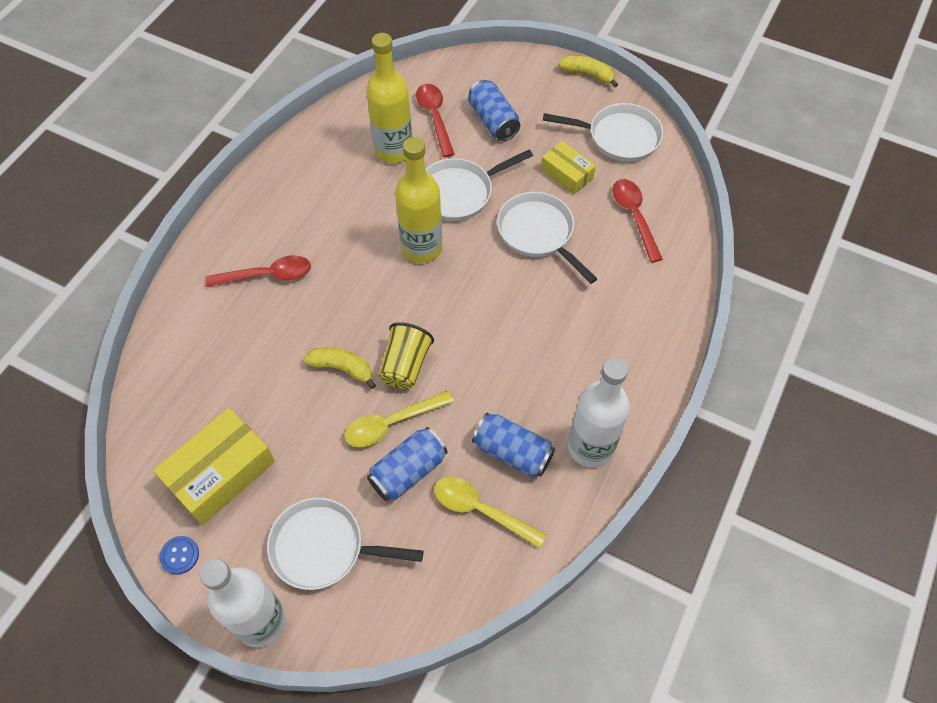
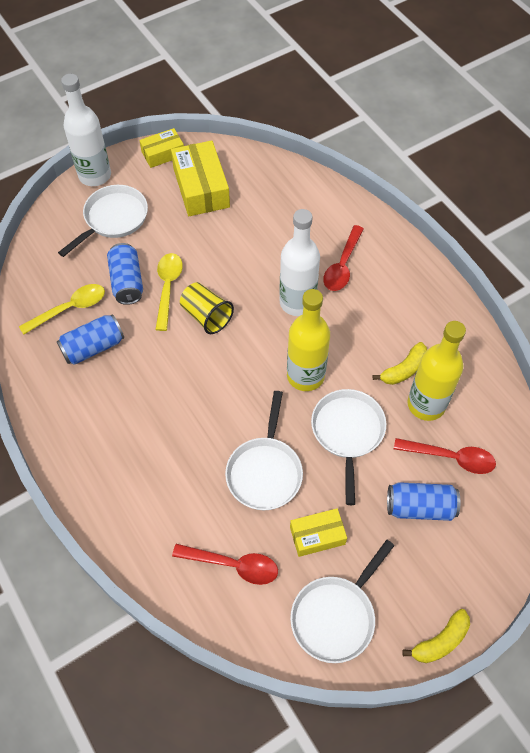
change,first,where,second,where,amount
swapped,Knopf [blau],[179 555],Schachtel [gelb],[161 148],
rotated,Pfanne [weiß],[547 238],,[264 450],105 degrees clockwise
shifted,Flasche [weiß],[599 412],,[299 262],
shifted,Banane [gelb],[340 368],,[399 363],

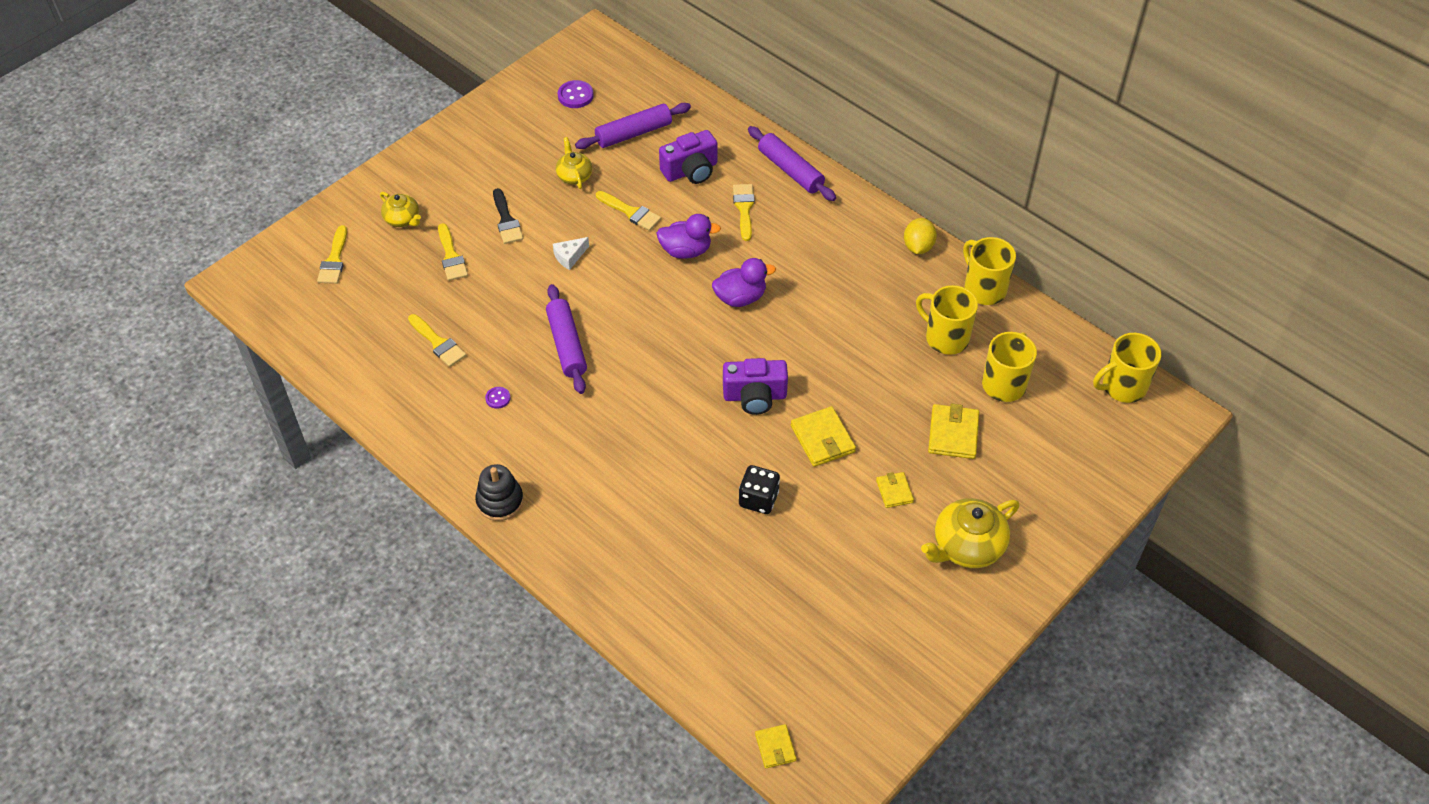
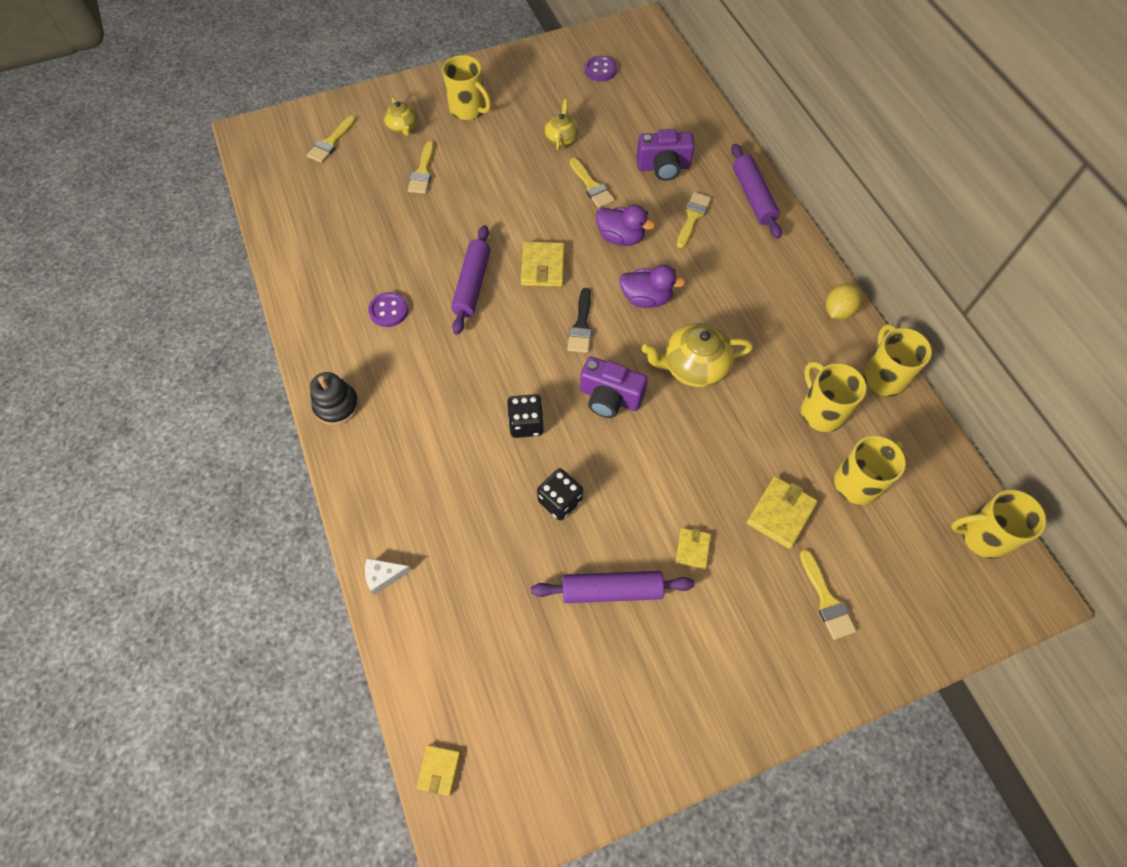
change,first,where,second,where,amount
shifted,Käse [weiß],[571 253],,[388 576],
scaled,Knopf [lila],[498 398],,[388 309],x1.68
new,,,Tasse [gelb],[466 87],
new,,,Spielwürfel [schwarz],[525 416],
shifted,Geldbörse [gelb],[823 436],,[543 264],
shifted,Nudelholz [lila],[633 126],,[613 587],
shifted,Pinsel [schwarz],[508 216],,[579 320],
shifted,Teekanne [gelb],[970 533],,[697 355],
shifted,Pinsel [gelb],[437 340],,[828 594],

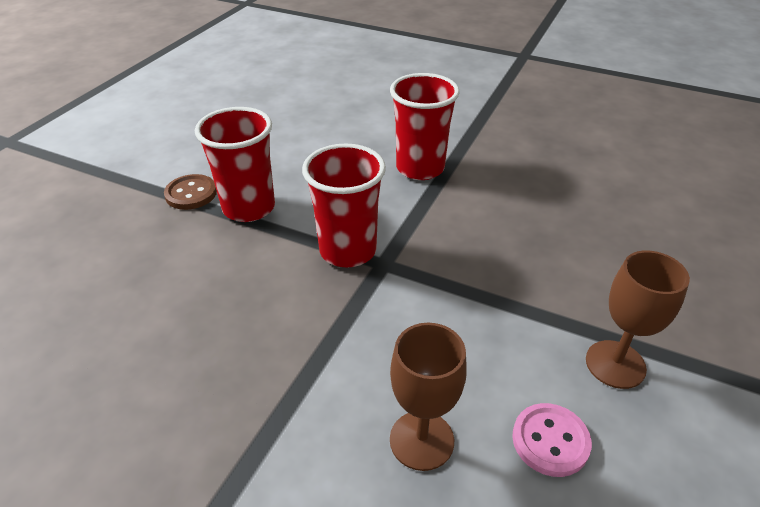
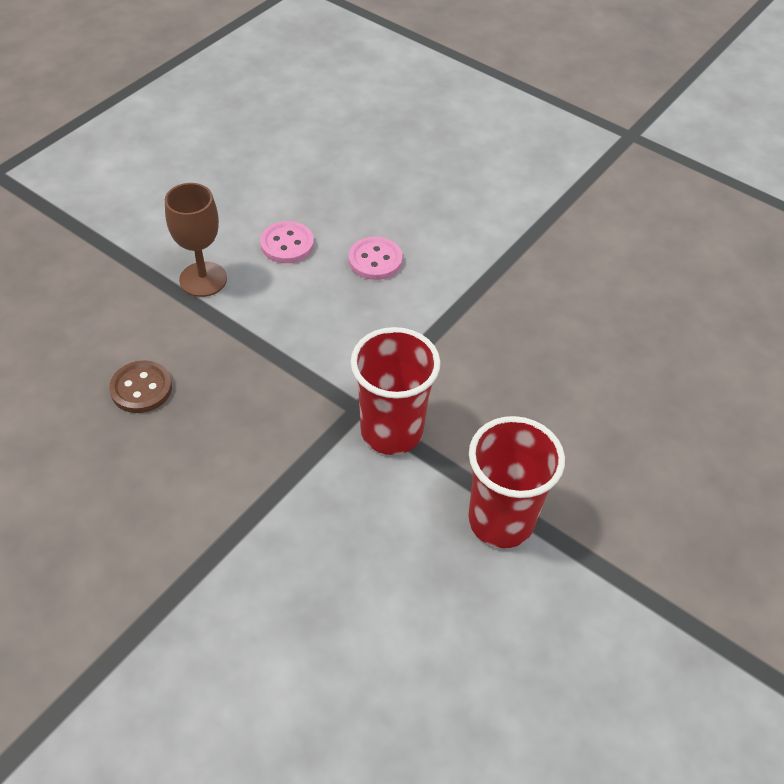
change,first,where,second,where,amount
shifted,Knopf [braun],[190 192],,[140 386],
swapped,Kelch [braun],[428 397],Knopf [rosa],[375 258],
gone,Becher [rot],[425 126],,,

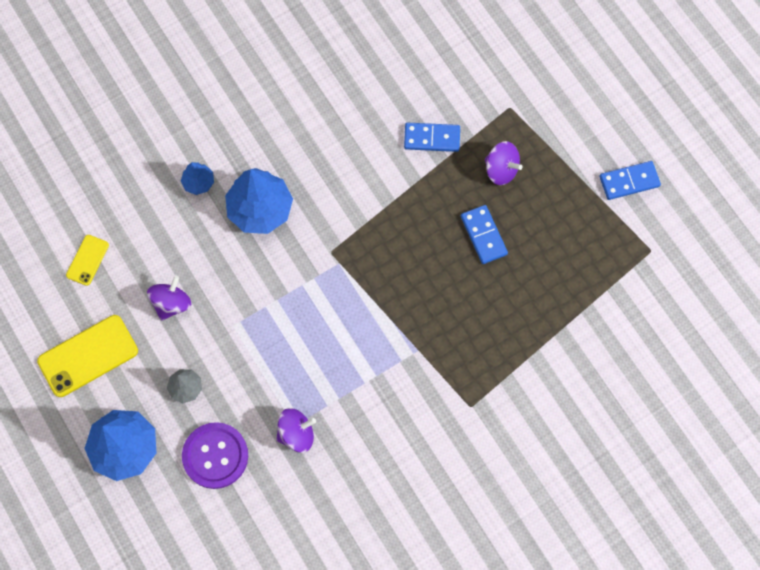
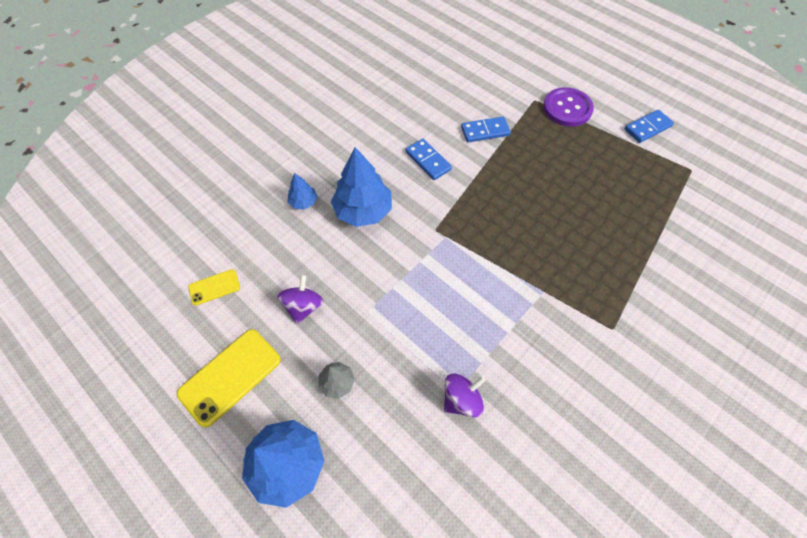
change,first,where,second,where,amount
rotated,Handy [gelb],[87 260],,[214 287],60 degrees clockwise
shifted,Dominostein [blau],[484 234],,[428 159],
shifted,Knopf [lila],[215 455],,[568 107],
gone,Kreisel [lila],[504 163],,,

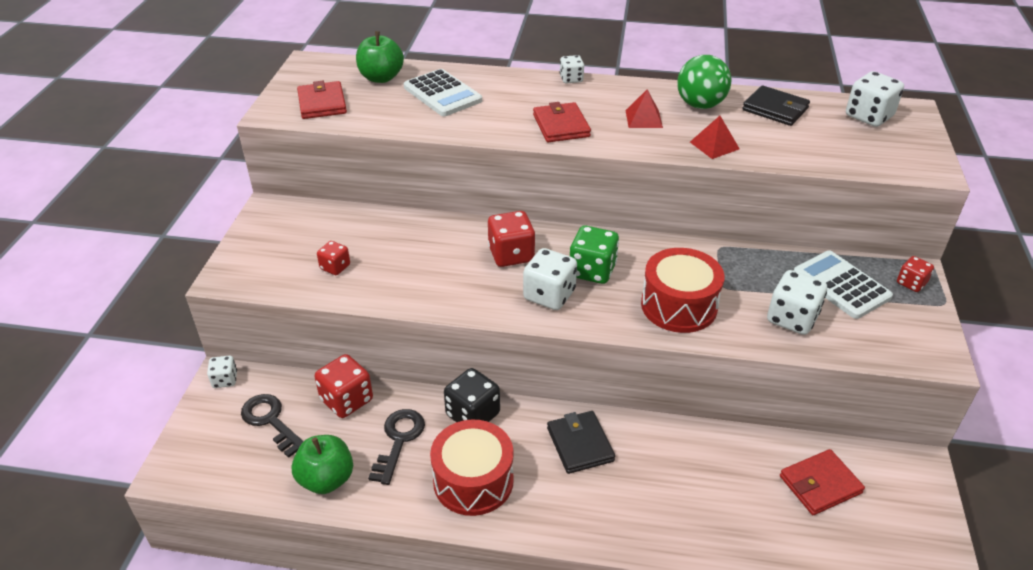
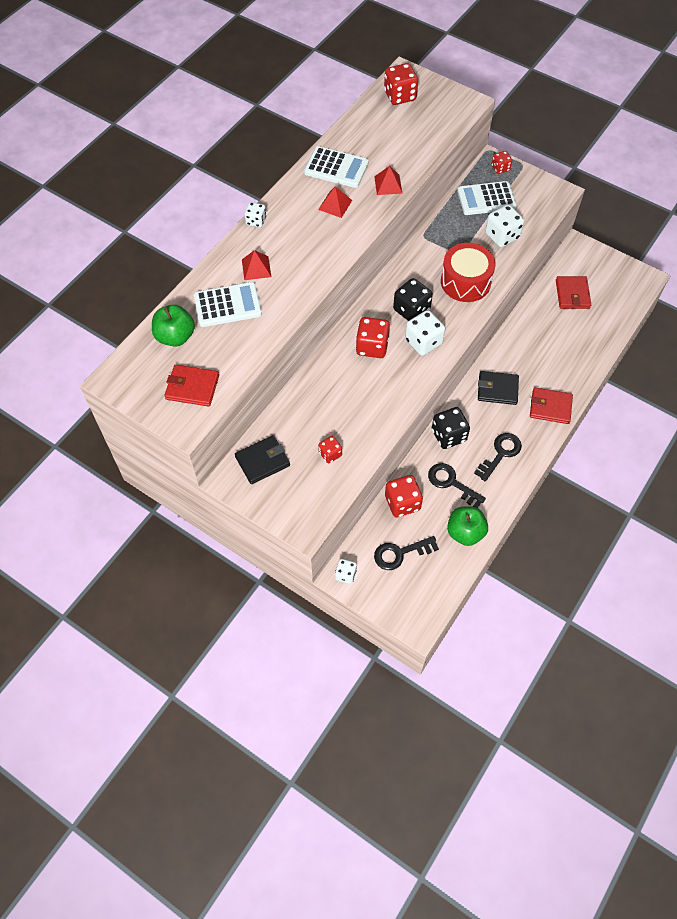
change,first,where,second,where,amount
shifted,Geldbörse [schwarz],[776 105],,[262 459],
new,,,Pyramide [rot],[256 265],
swapped,Ball [grün],[704 82],Taschenrechner [weiß],[336 167],
repainted,Spielwürfel [weiß],[875 99],Spielwürfel [rot],[401 84],
repainted,Spielwürfel [grün],[594 254],Spielwürfel [schwarz],[413 299],
swapped,Trommel [rot],[472 468],Schlüssel [schwarz],[498 457],
shifted,Geldbörse [rot],[562 122],,[551 406],

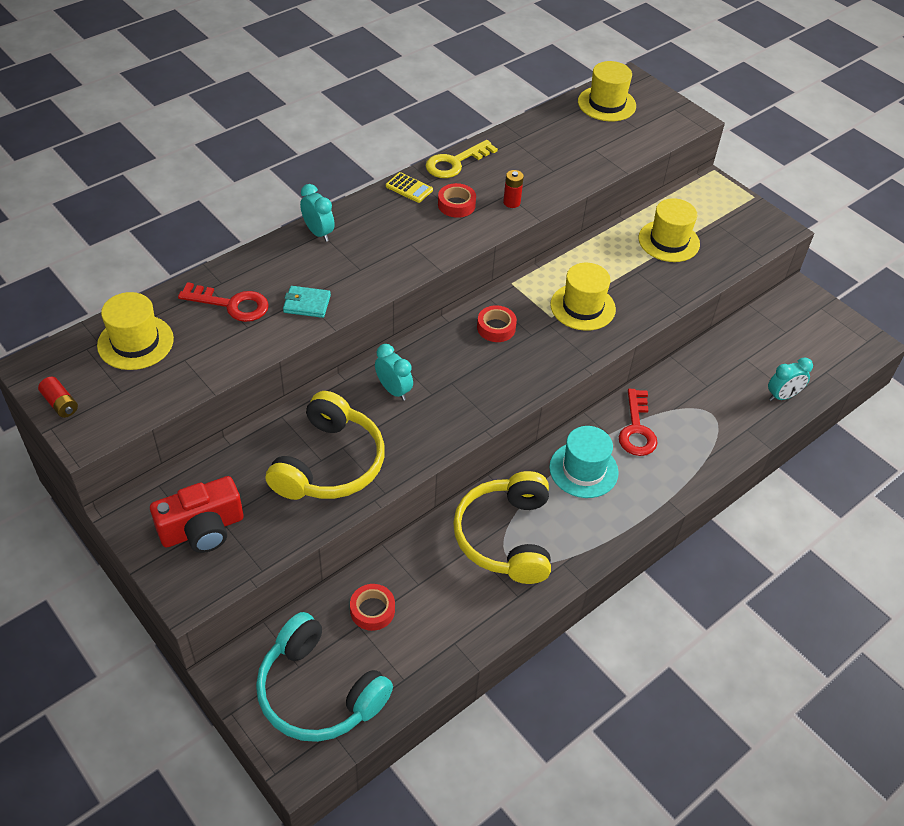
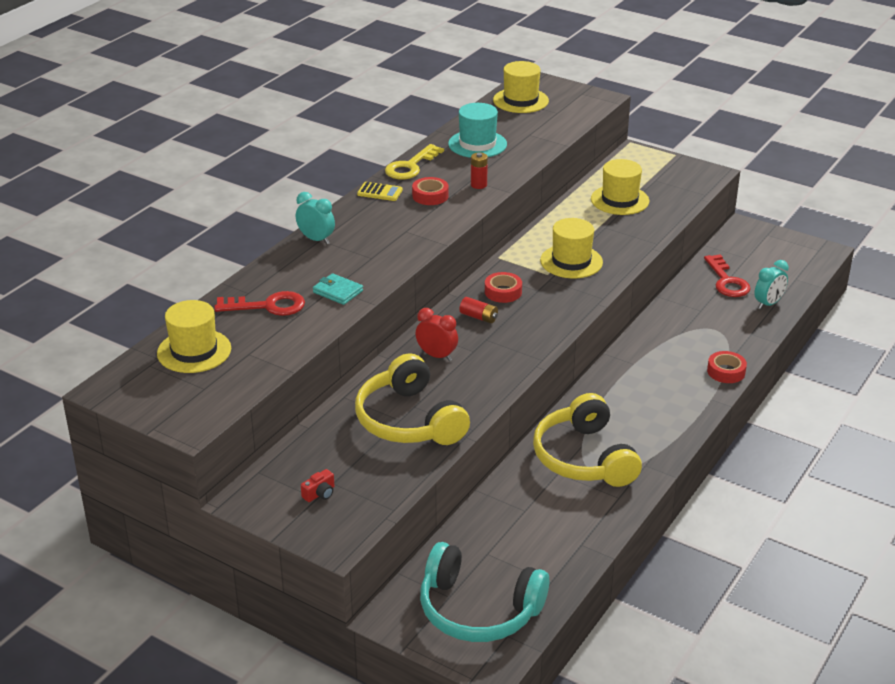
change,first,where,second,where,amount
scaled,Kamera [rot],[197 514],,[317 485],x0.42
rotated,Geldbörse [türkis],[307 302],,[338 289],45 degrees clockwise
rotated,Kopfhörer [gelb],[325 445],,[412 399],150 degrees clockwise
repainted,Wecker [türkis],[394 372],Wecker [rot],[437 334],
shifted,Hut [türkis],[584 462],,[477 130],
shifted,Batterie [rot],[58 397],,[479 310],
shifted,Schlüssel [rot],[638 422],,[727 275],
shifted,Klebeband [rot],[372 607],,[727 367],

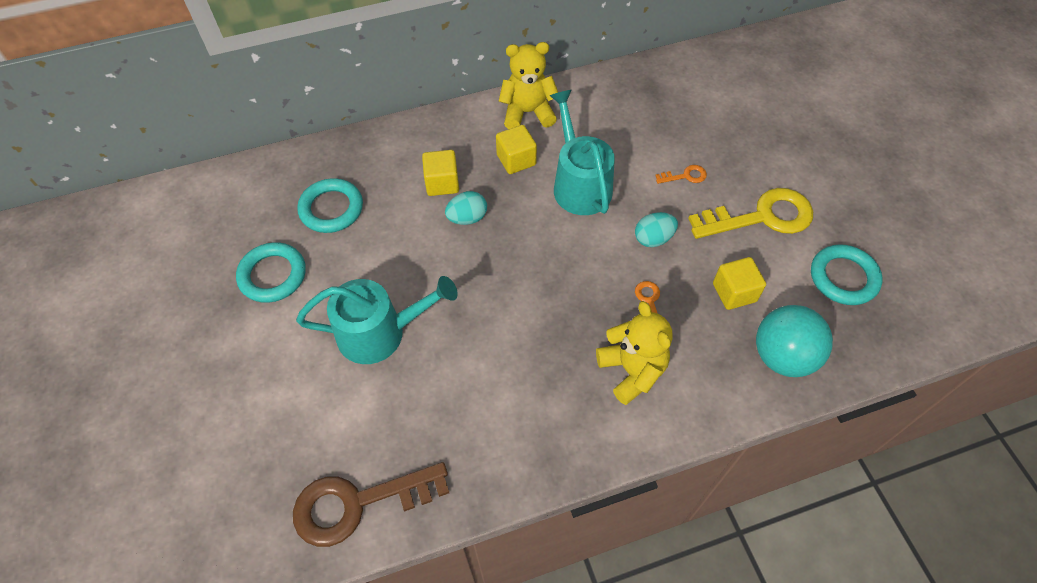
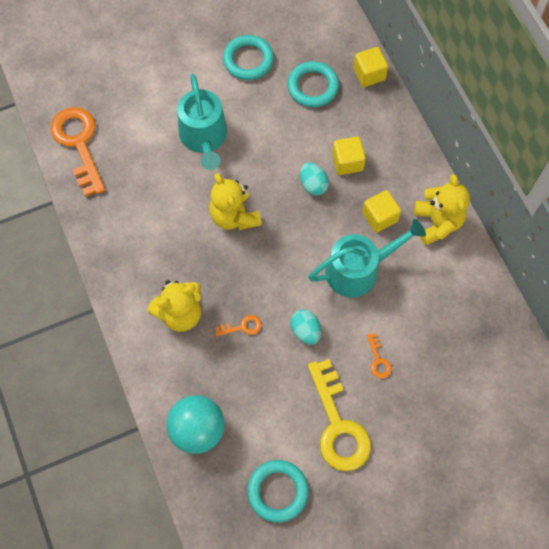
change,first,where,second,where,amount
repainted,Schlüssel [braun],[371 504],Schlüssel [orange],[78 152],
new,,,Teddybär [gelb],[235 201],
shifted,Kubus [gelb],[739 283],,[370 67],

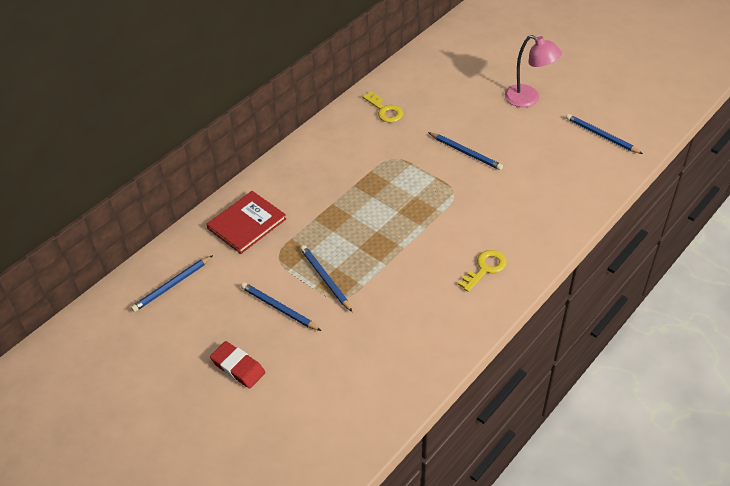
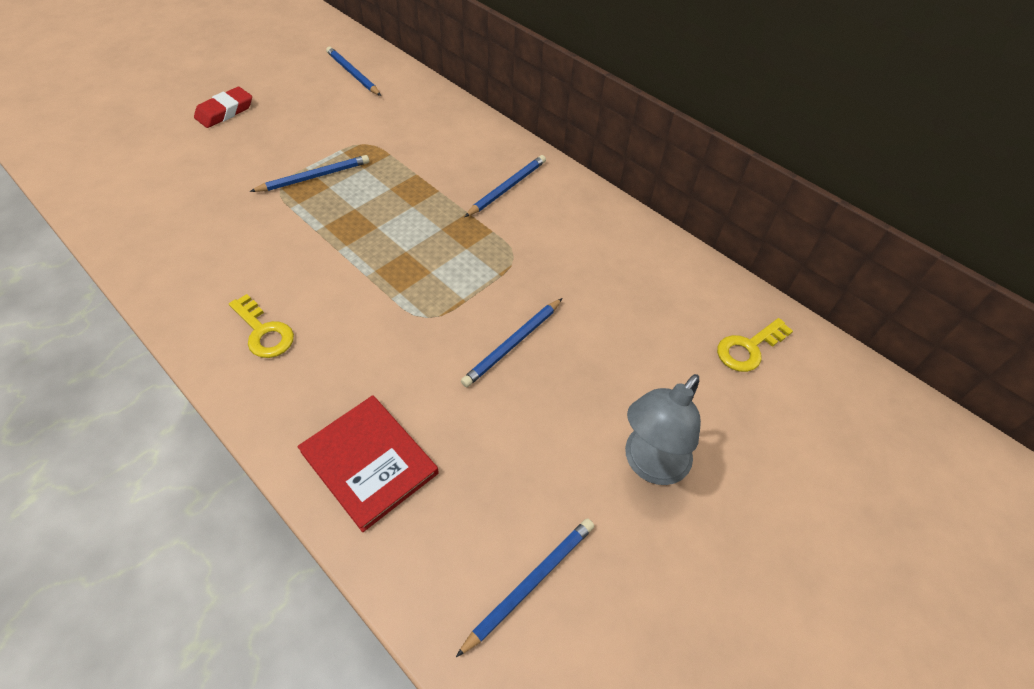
change,first,where,second,where,amount
shifted,Buch [rot],[246 222],,[368 463],
shifted,Bleistift [blau],[281 307],,[505 186],
repainted,Lampe [rosa],[533 71],Lampe [grau],[663 429],
shifted,Schlüssel [gelb],[382 107],,[755 345],

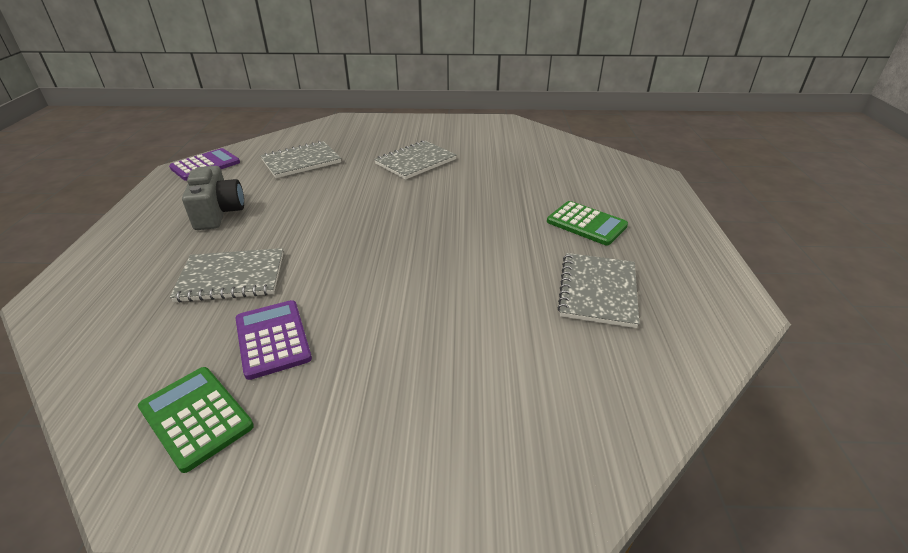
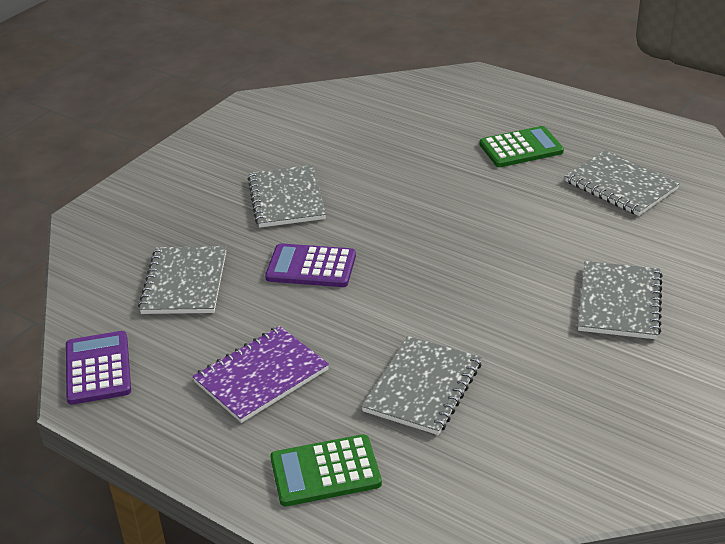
change,first,where,second,where,amount
swapped,Kamera [grau],[213 198],Notizbuch [lila],[260 374],
shifted,Taschenrechner [lila],[273 340],,[310 265],
shifted,Taschenrechner [grün],[196 420],,[326 470],
new,,,Notizbuch [grau],[620 300],

